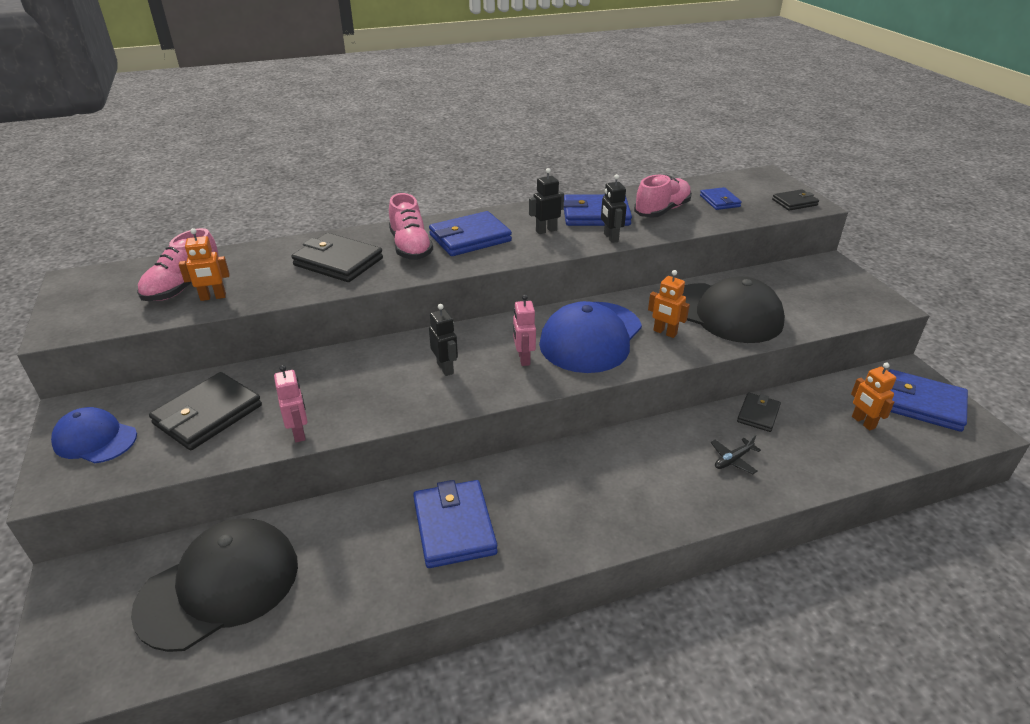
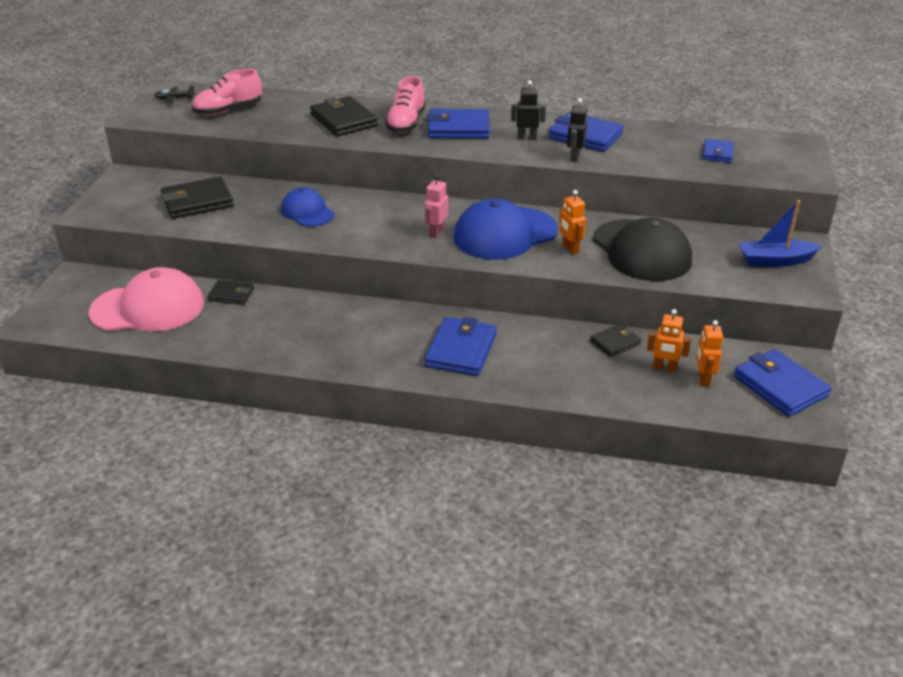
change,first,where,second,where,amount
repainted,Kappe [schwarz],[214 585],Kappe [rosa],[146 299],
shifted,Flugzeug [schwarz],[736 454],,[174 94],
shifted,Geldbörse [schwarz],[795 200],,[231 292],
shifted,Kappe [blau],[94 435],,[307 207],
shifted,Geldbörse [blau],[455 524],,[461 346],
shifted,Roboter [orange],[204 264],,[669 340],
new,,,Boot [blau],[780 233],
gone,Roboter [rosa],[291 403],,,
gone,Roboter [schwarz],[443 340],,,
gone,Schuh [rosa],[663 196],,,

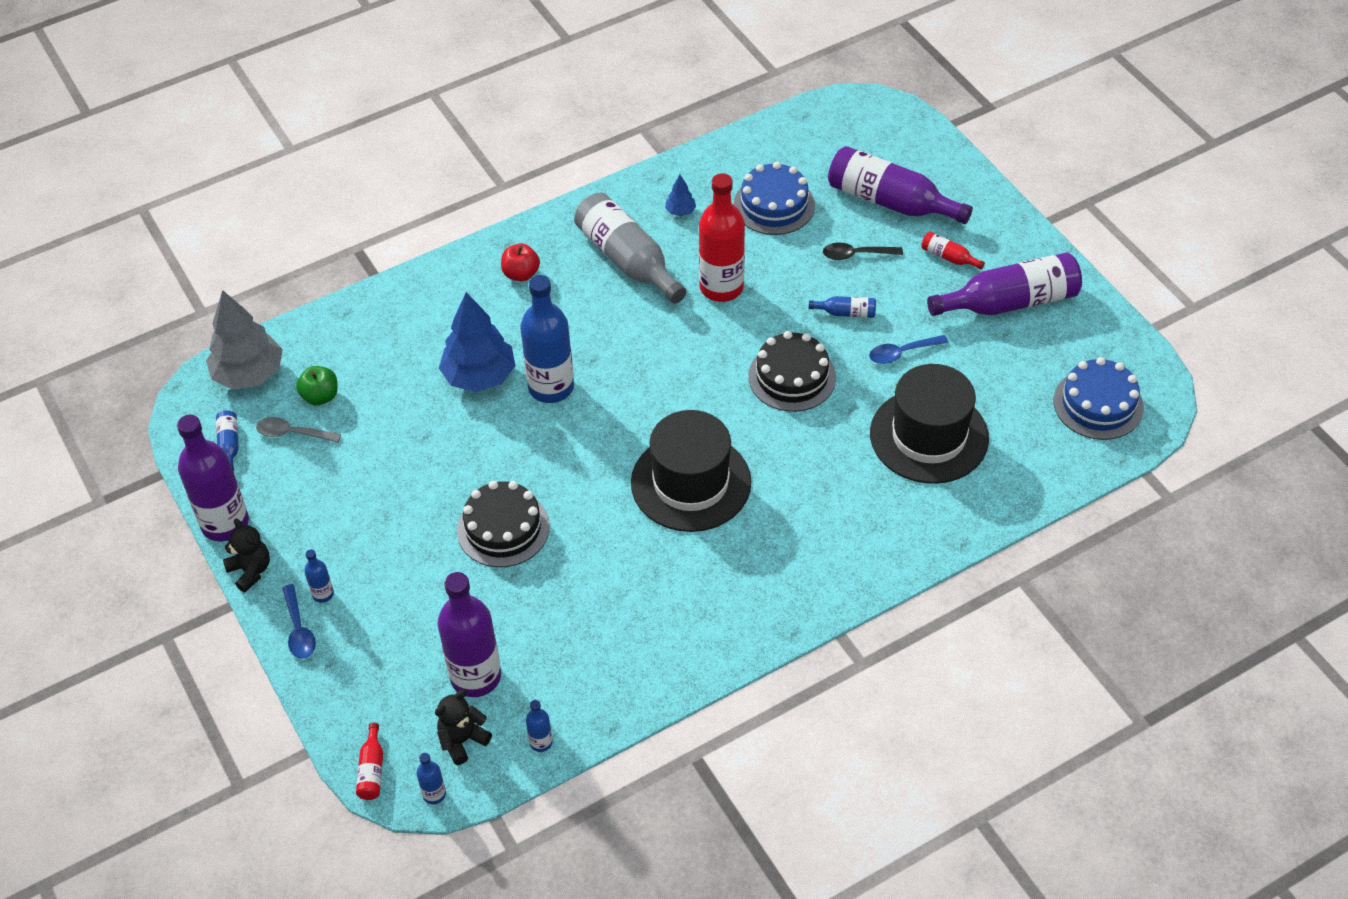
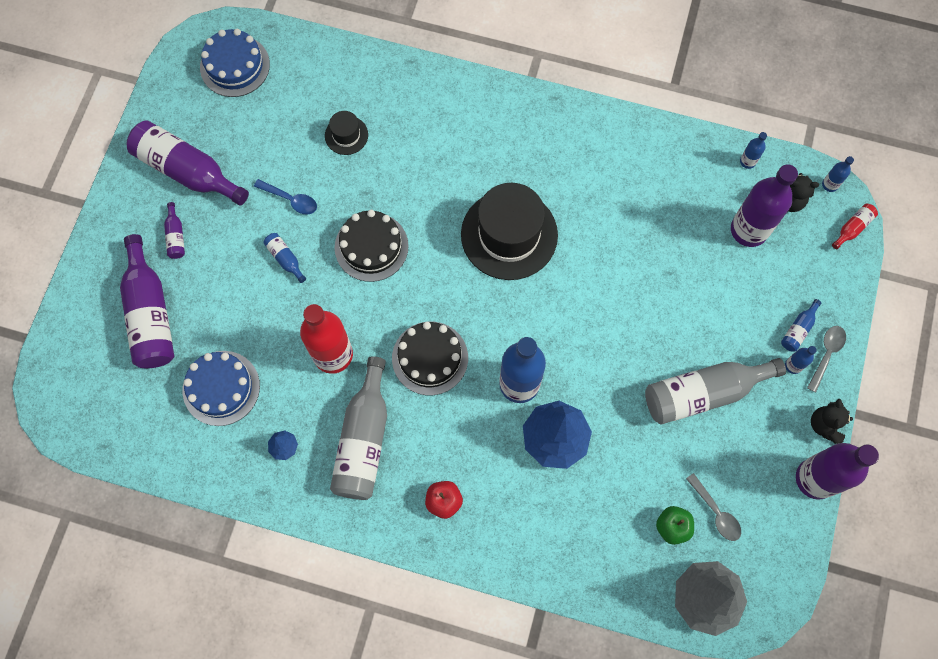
change,first,where,second,where,amount
repainted,Flasche [rot],[953 251],Flasche [lila],[174 230],
scaled,Hut [schwarz],[929 424],,[346 133],x0.46
shifted,Kuchen [schwarz],[503 524],,[430 358],
new,,,Flasche [grau],[715 391],
shifted,Flasche [blau],[227 440],,[801 325],
repainted,Löffel [blau],[299 621],Löffel [grau],[826 359],
gone,Löffel [schwarz],[863 251],,,

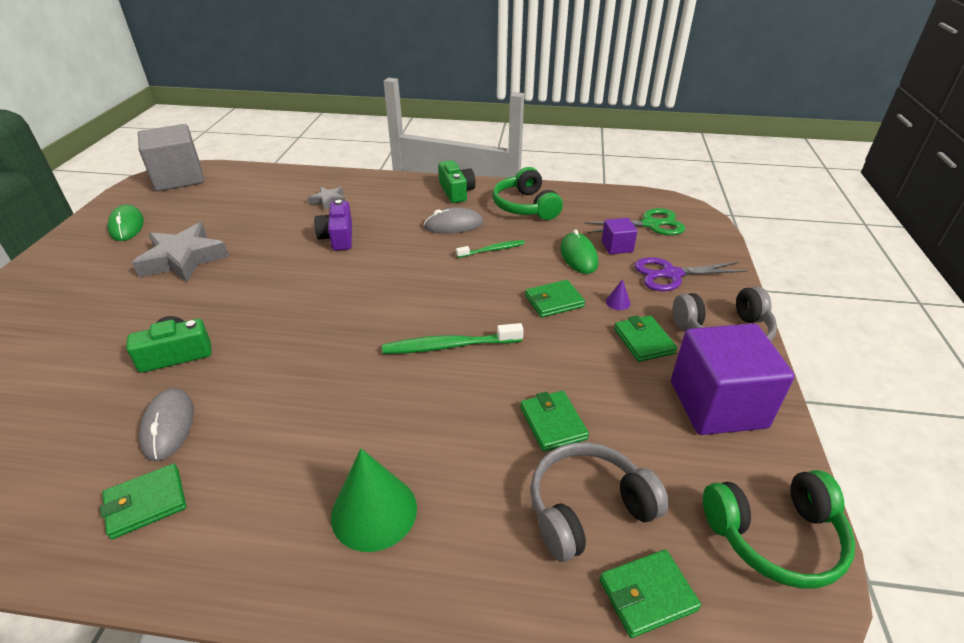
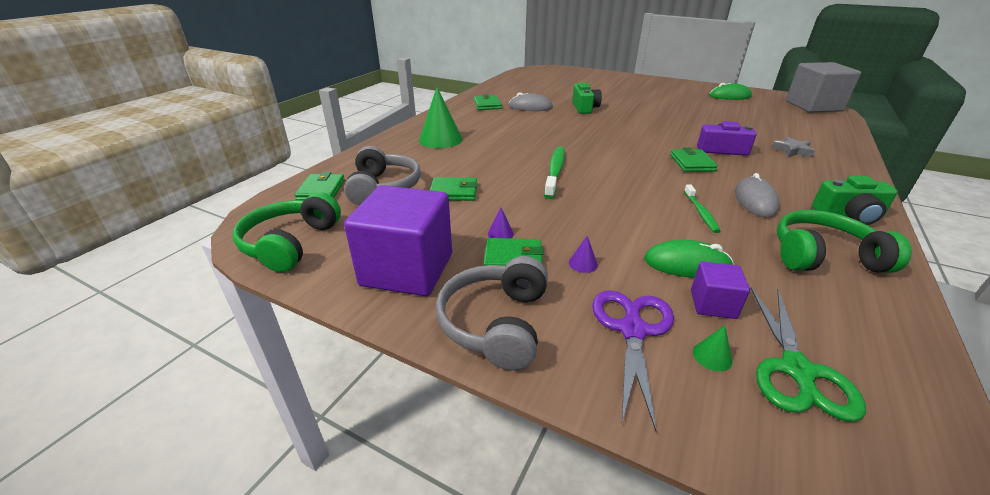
change,first,where,second,where,amount
new,,,Kegel [lila],[501 223],
shifted,Geldbörse [grün],[555 299],,[694 159],
new,,,Kegel [grün],[712 348],
gone,Stern [grau],[180 252],,,

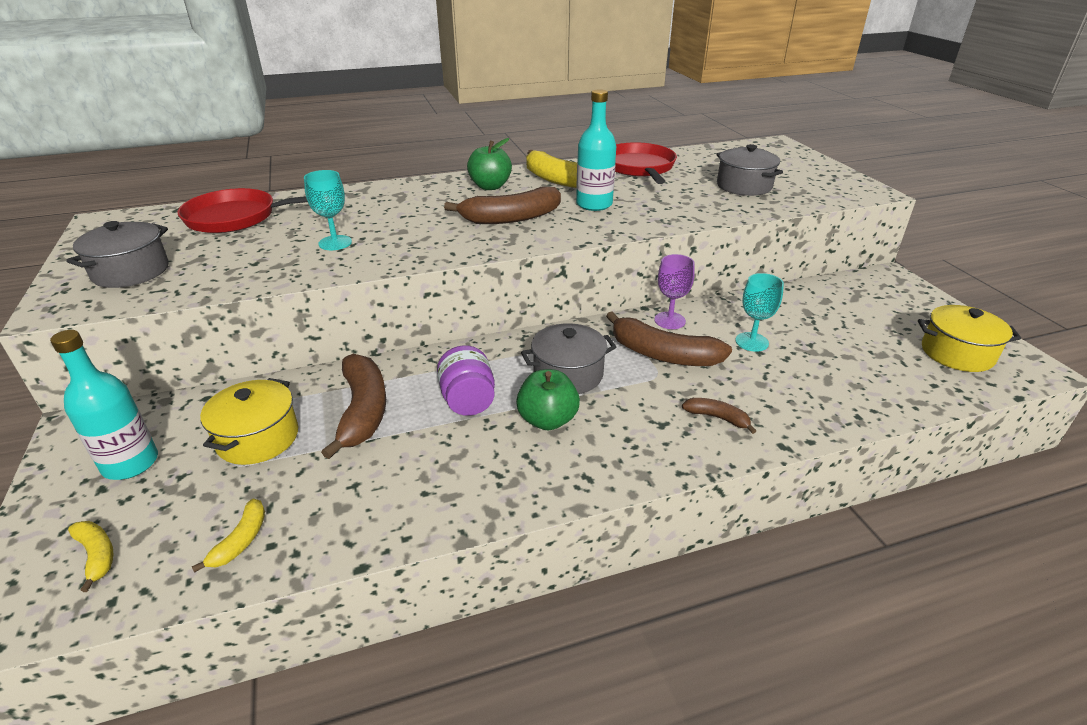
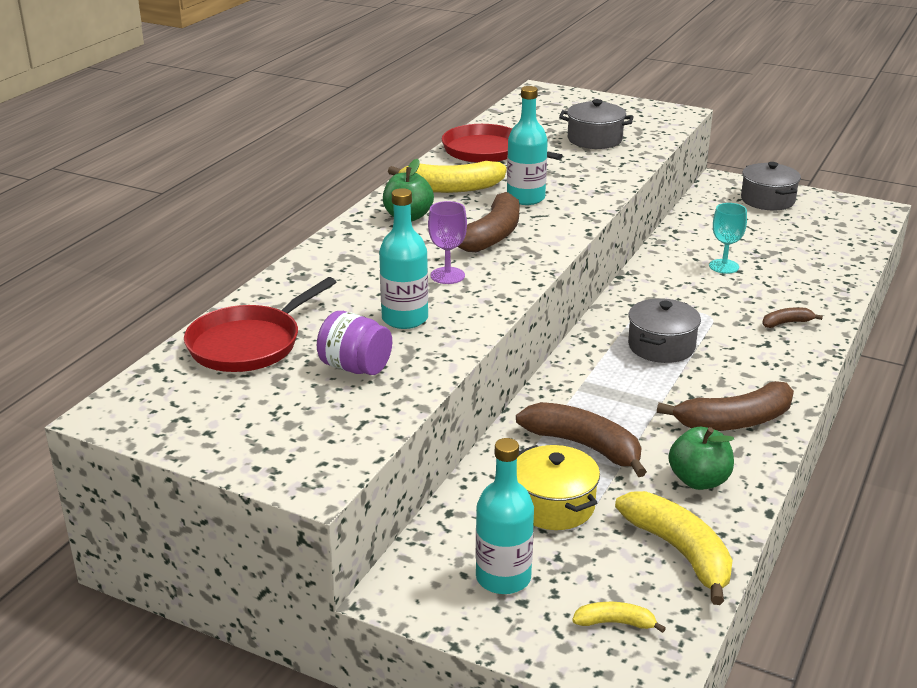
change,first,where,second,where,amount
shifted,Einmachglas [lila],[466 380],,[354 343],
swapped,Kelch [türkis],[328 210],Flasche [türkis],[403 258],
shifted,Kelch [lila],[674 291],,[447 242],
scaled,Banane [gelb],[228 536],,[674 548],x2.01
shifted,Banane [braun],[669 338],,[725 406],
shifted,Apfel [grün],[548 399],,[701 458],
shifted,Kochtopf [grau],[117 254],,[771 186],
gone,Kochtopf [gelb],[969 338],,,

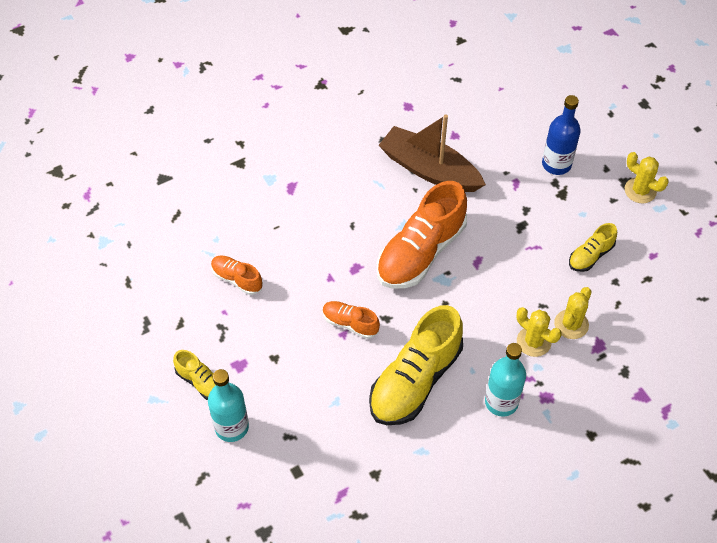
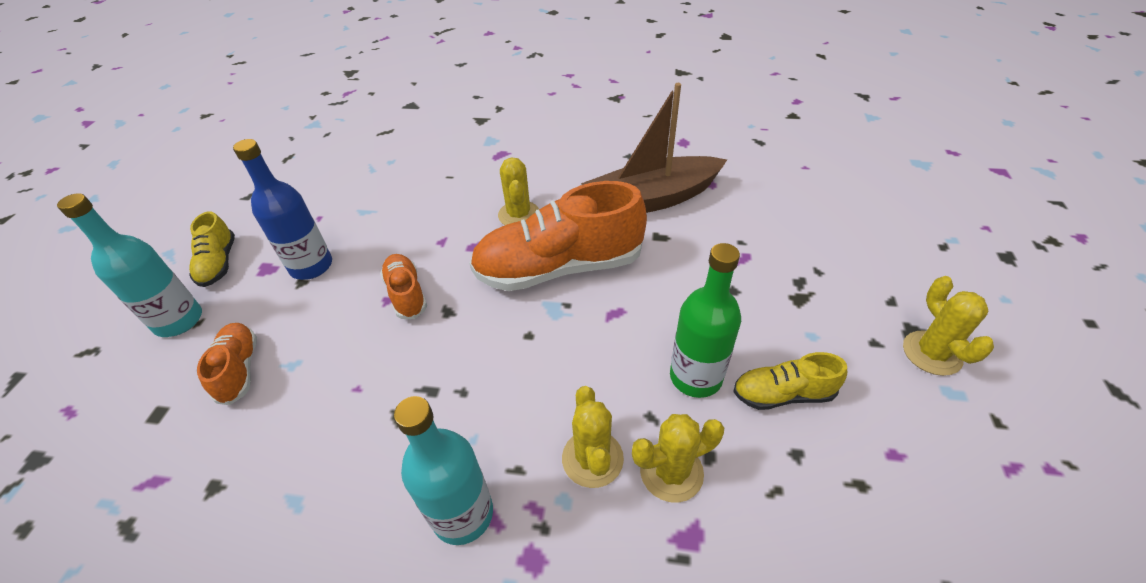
change,first,where,second,where,amount
shifted,Schuh [orange],[237 275],,[227 364],
shifted,Flasche [blau],[561 135],,[282 209],
new,,,Kaktus [gelb],[518 191],
rotated,Boot [braun],[432 153],,[654 148],90 degrees counterclockwise
new,,,Flasche [grün],[705 320],
gone,Schuh [gelb],[416 365],,,

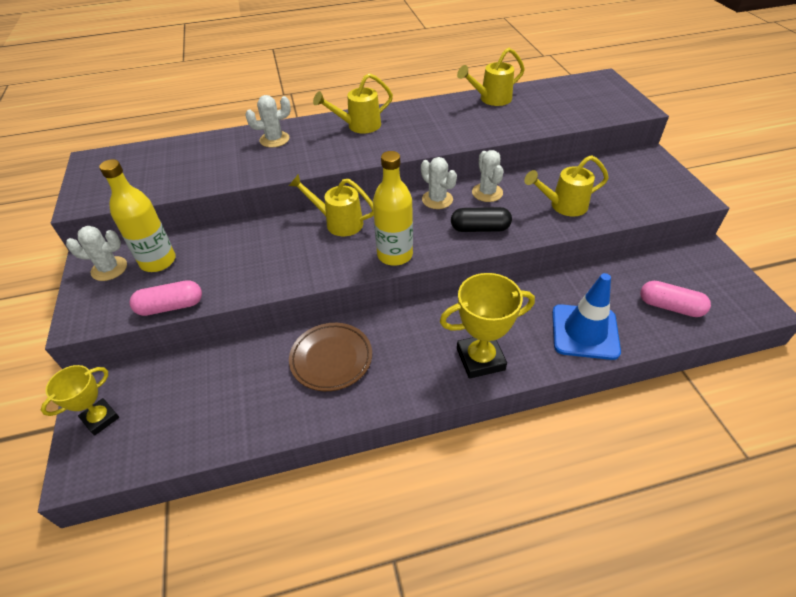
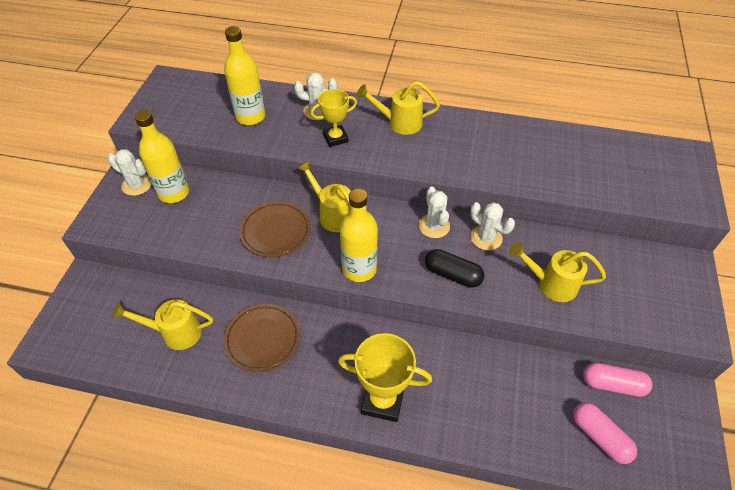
change,first,where,second,where,amount
shifted,Gießkanne [gelb],[491 77],,[162 324],
new,,,Flasche [gelb],[244 75],
new,,,Teller [braun],[275 229],
shifted,Pokal [gelb],[80 400],,[334 118],
rotated,Kaktus [weiß],[487 176],,[492 226],60 degrees counterclockwise
shifted,Kapsel [rosa],[166 298],,[618 380],
gone,Leitkegel [blau],[586 316],,,

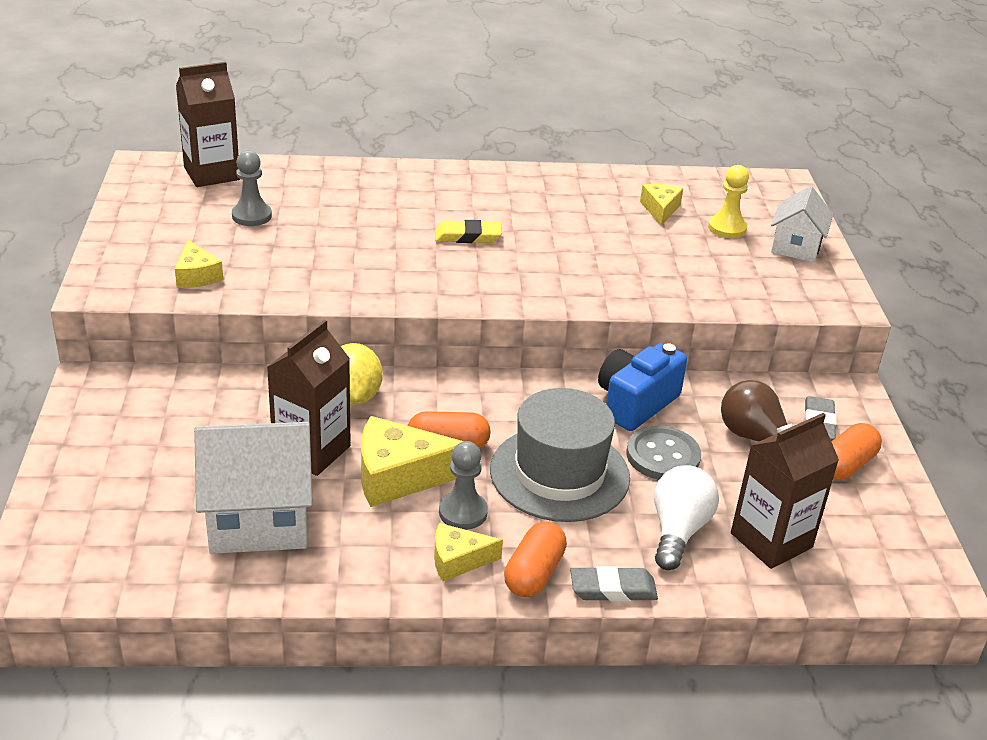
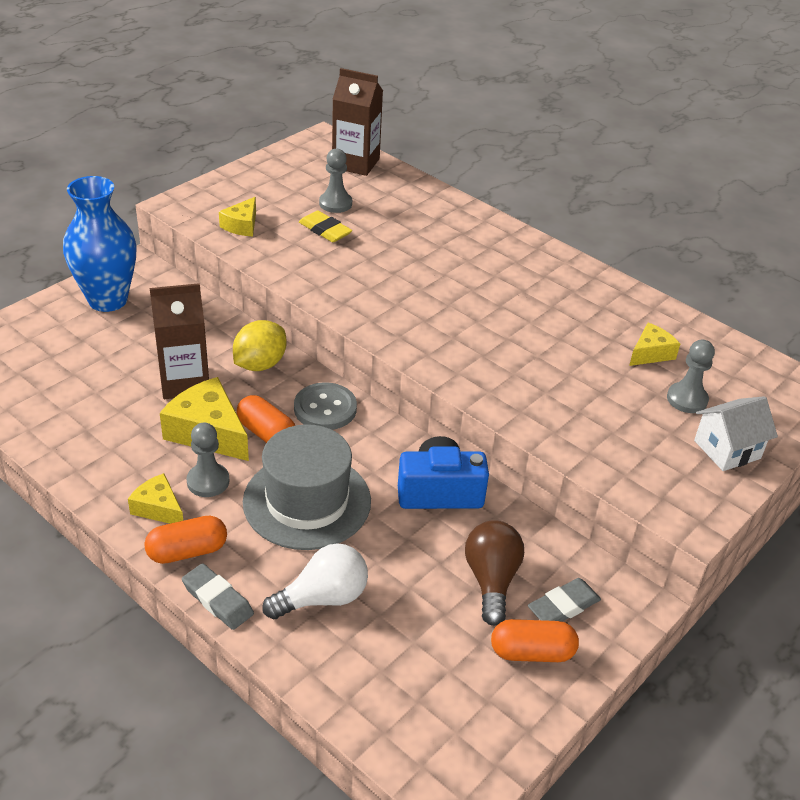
change,first,where,second,where,amount
new,,,Vase [blau],[100 244],
shifted,Knopf [grau],[663 453],,[325 406],
shifted,Radiergummi [gelb],[468 231],,[325 226],
repainted,Bauer [gelb],[728 201],Bauer [grau],[691 376],
gone,Haus [weiß],[253 488],,,
gone,Getränkekarton [braun],[785 491],,,

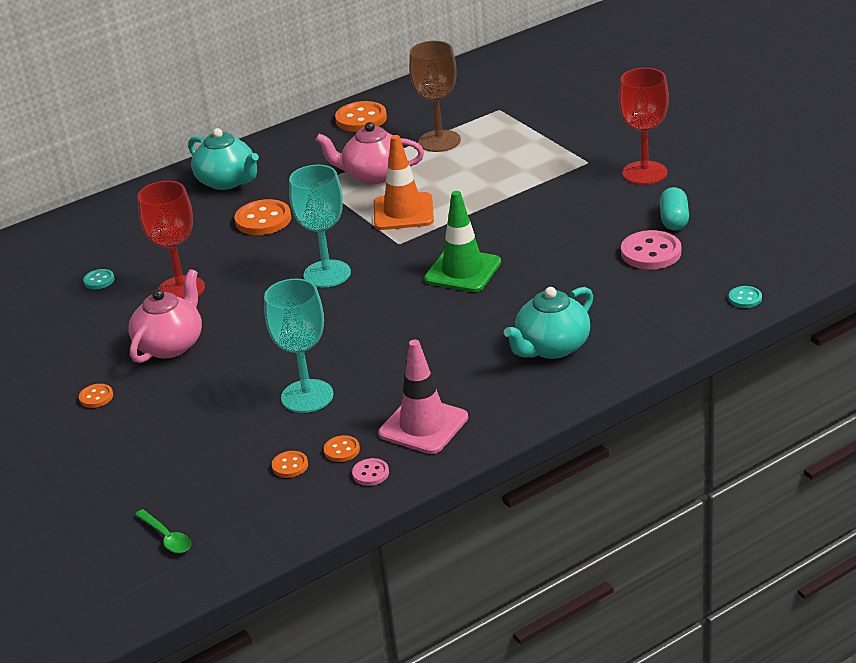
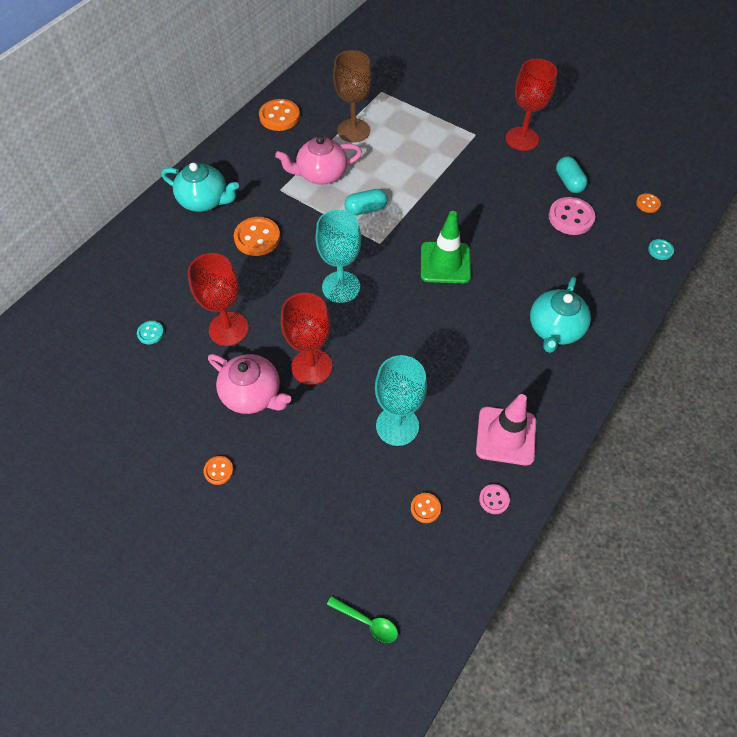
change,first,where,second,where,amount
rotated,Teekanne [rosa],[165 316],,[249 384],120 degrees clockwise
new,,,Kelch [rot],[306 339],
swapped,Leitkegel [orange],[404 182],Kapsel [türkis],[366 202],
shifted,Knopf [orange],[342 448],,[648 203],

